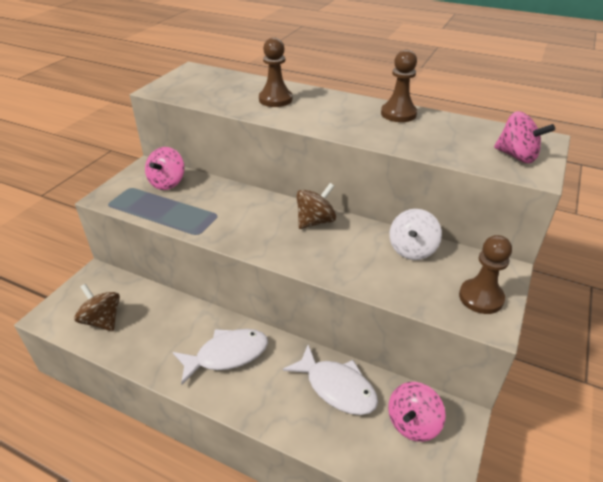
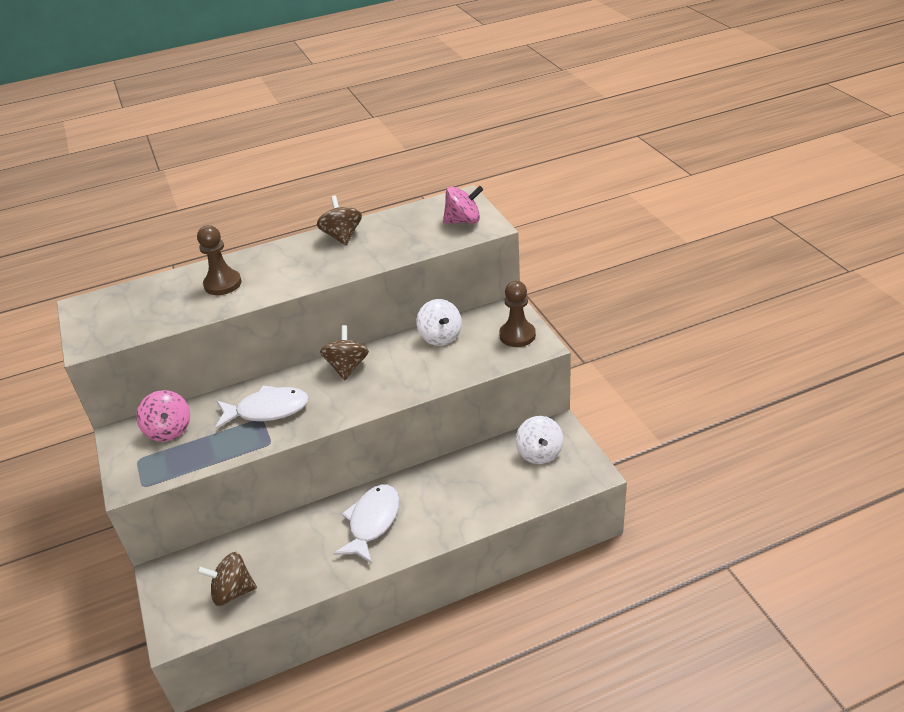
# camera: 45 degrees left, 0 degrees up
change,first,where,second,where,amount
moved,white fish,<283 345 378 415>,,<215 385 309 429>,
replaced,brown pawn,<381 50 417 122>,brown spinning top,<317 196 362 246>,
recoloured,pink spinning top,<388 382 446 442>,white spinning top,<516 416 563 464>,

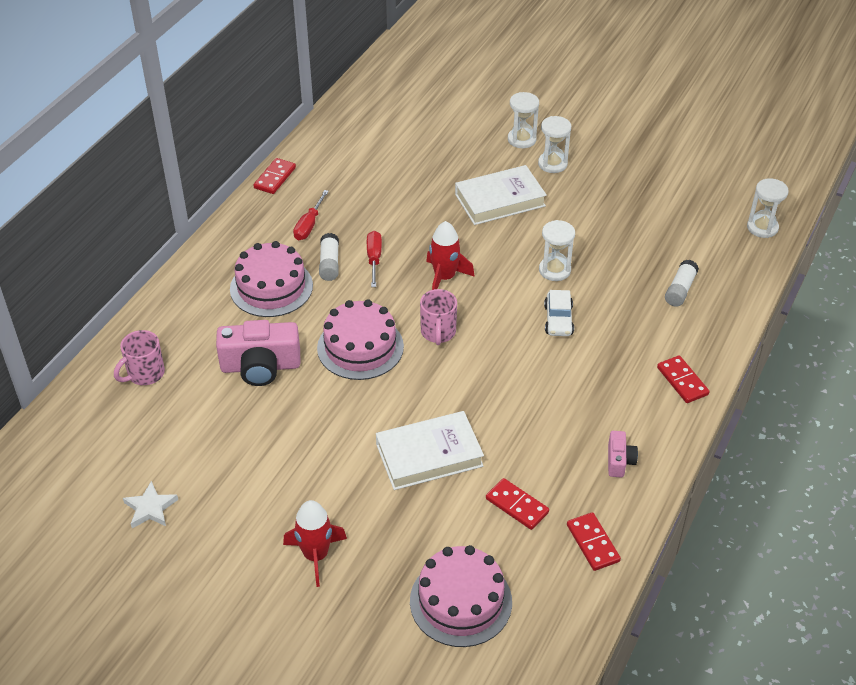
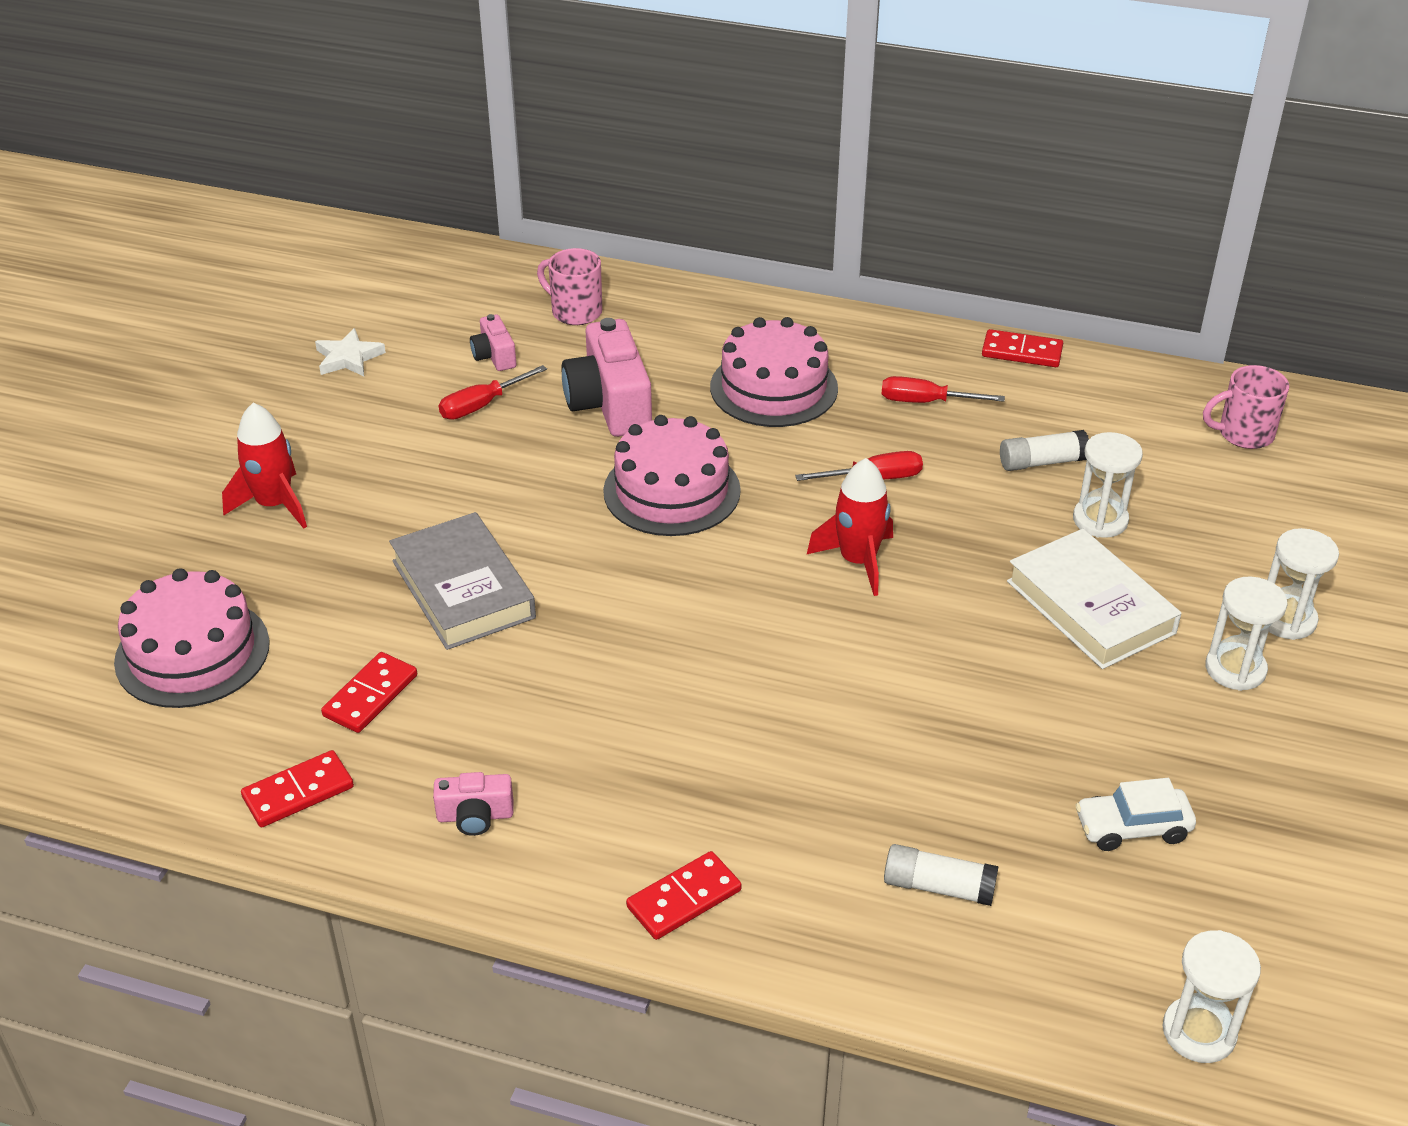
# camera: 80 degrees right, 5 degrees down
change,first,where,second,where,amount
recoloured,white book,<376 411 484 490>,grey book,<389 512 536 650>,
added,,,red screwdriver,<439 365 547 420>,
added,,,pink camera,<470 314 516 371>,
moved,white glue stick,<319 233 339 281>,,<1000 430 1089 471>,
moved,white hourglass,<539 220 575 281>,,<1073 432 1143 538>,
moved,white car,<544 290 574 336>,,<1076 778 1196 851>,
moved,pink mug,<420 289 457 345>,,<1203 365 1289 449>,

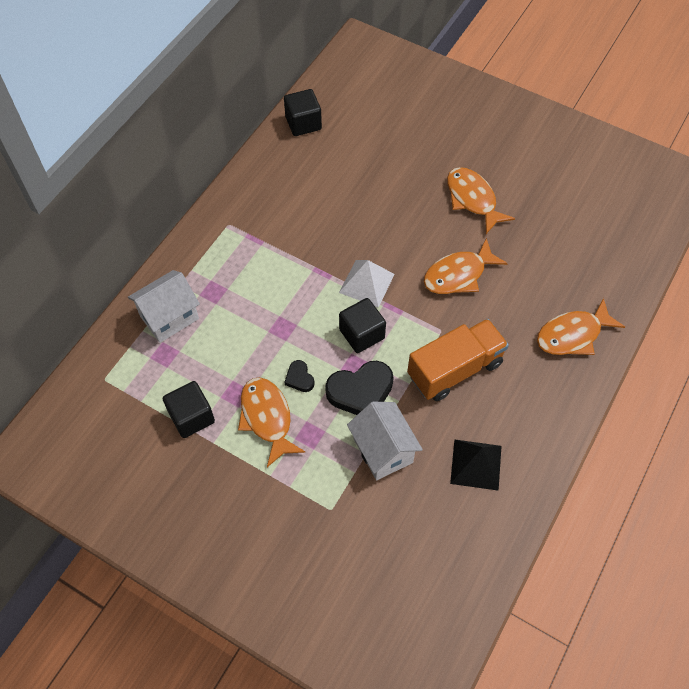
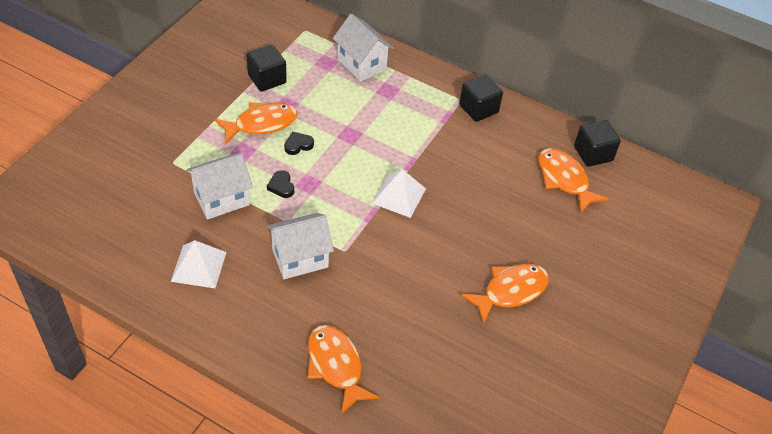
# camera: 85 degrees right, 10 degrees down
change,first,where,second,where,amount
recoloured,black pyramid,<450 439 501 491>,white pyramid,<171 240 226 288>,
resized,black heart,<325 361 393 415>,,<267 170 294 198>,x0.50
replaced,orange truck,<407 319 509 401>,white house,<267 213 334 279>,
moved,black cube,<339 298 386 353>,,<459 74 503 122>,
moved,orange fish,<424 238 508 294>,,<538 148 609 213>,

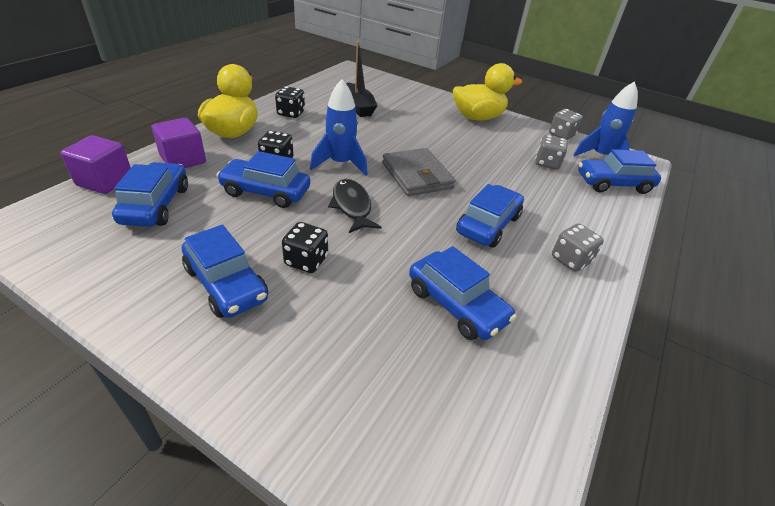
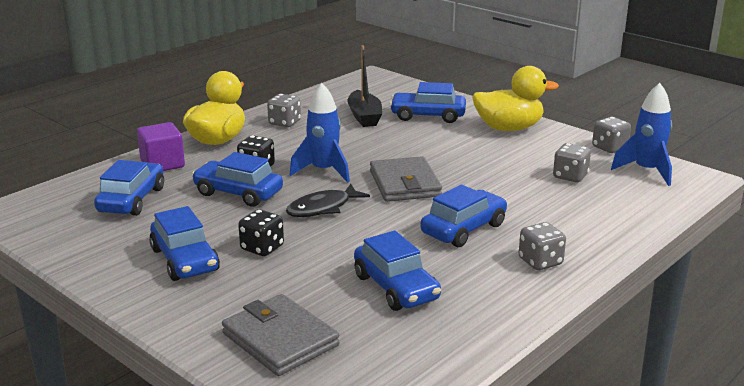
# camera: 15 degrees right, 15 degrees down
change,first,where,second,where,amount
added,,,grey wallet,<222 294 340 376>,
recoloured,black dice,<275 86 305 118>,grey dice,<267 94 301 127>,
turned,black fish,<328 179 382 233>,,<286 184 370 217>,120 degrees counterclockwise
moved,blue car,<578 149 661 194>,,<390 82 466 123>,
removed,purple cube,<61 135 131 194>,,,

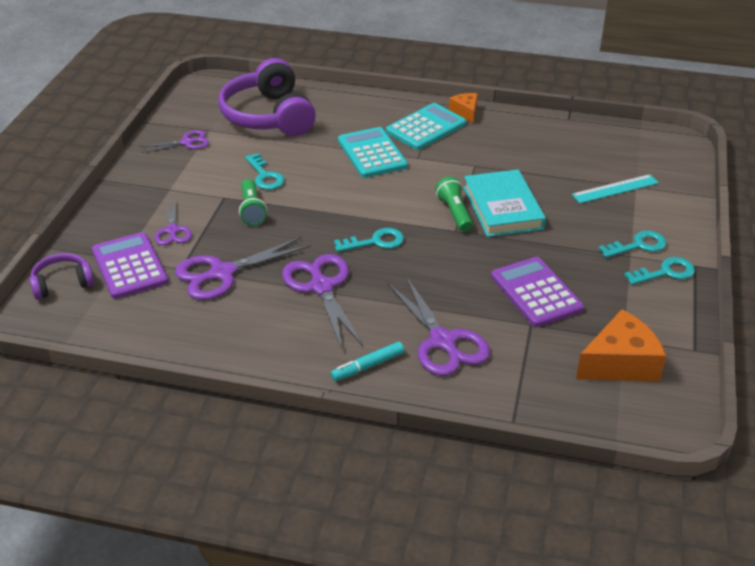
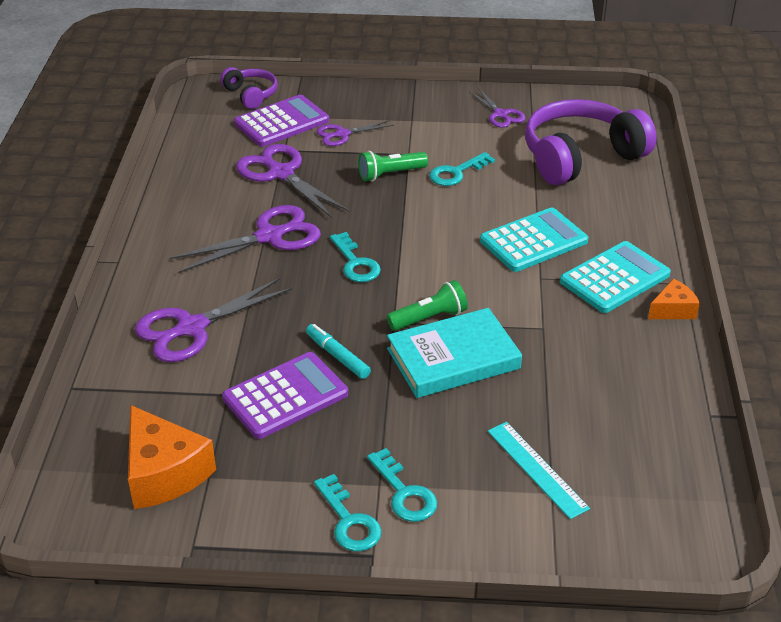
# camera: 80 degrees right, 0 degrees up
change,first,where,second,where,amount
moved,turquoise marker,<331 342 404 381>,,<306 324 371 379>,
turned,turquoise calculator,<386 103 466 150>,,<560 241 671 313>,75 degrees counterclockwise

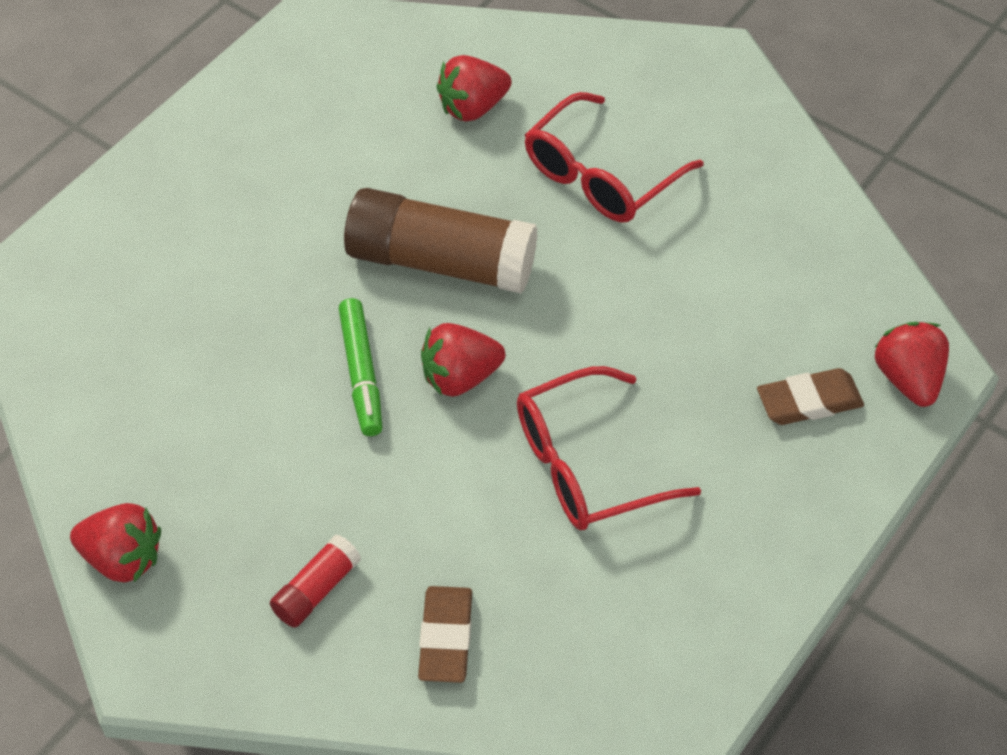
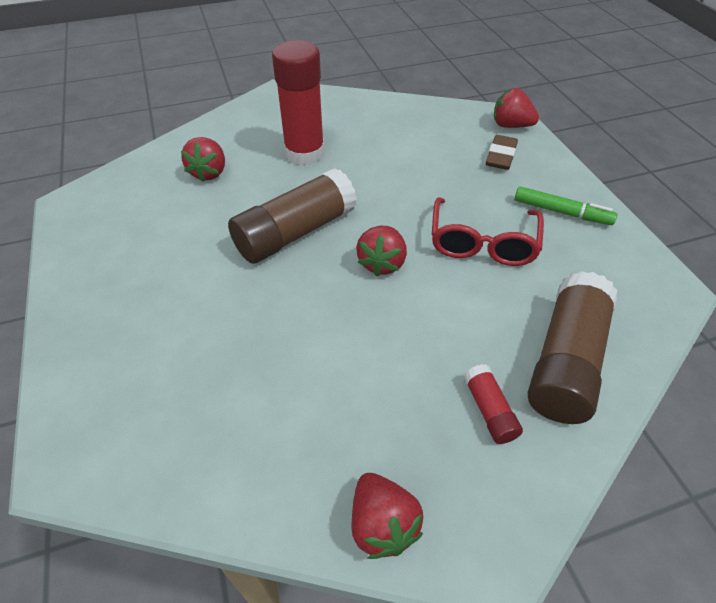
# camera: 55 degrees left, 5 degrees down
change,first,where,second,where,amount
replaced,red glasses,<525 92 704 223>,red glue stick,<272 40 324 165>,
turned,red strawberry,<70 503 161 583>,,<352 473 423 559>,105 degrees clockwise
moved,green marker,<338 298 382 436>,,<514 186 617 225>,
replaced,brown eraser,<418 586 472 683>,brown glue stick,<528 271 617 424>,

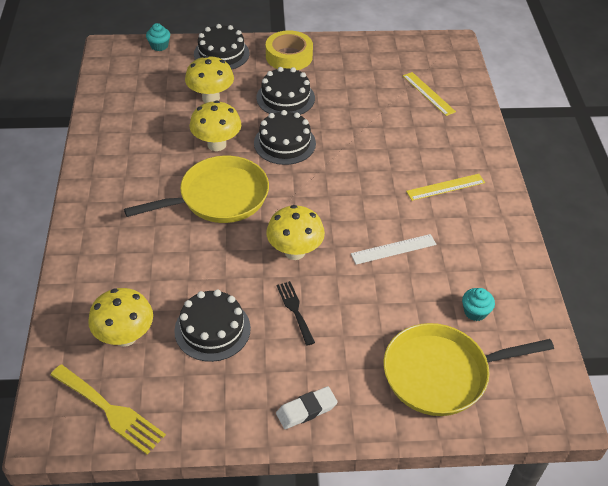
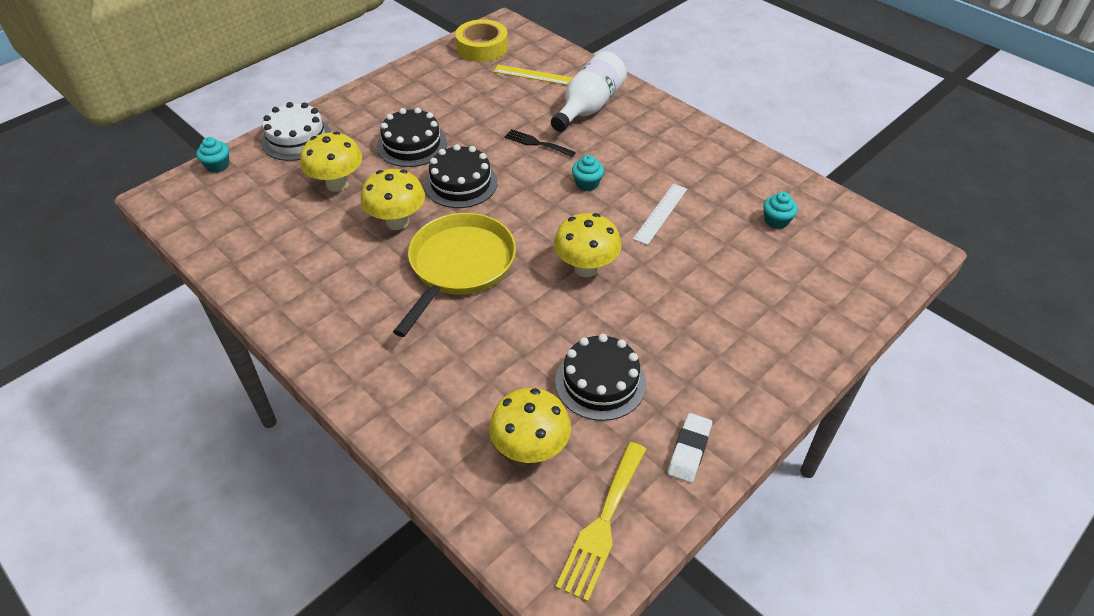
# camera: 40 degrees left, 0 degrees up
change,first,where,second,where,amount
recoloured,black cake,<194 24 250 70>,white cake,<261 102 332 161>,
moved,yellow tape,<266 30 313 70>,,<455 19 508 62>,
moved,black fork,<276 281 315 346>,,<505 129 576 157>,
added,,,white bottle,<551 51 627 132>,
turned,yellow fork,<51 365 166 455>,,<556 442 647 602>,120 degrees clockwise
added,,,turquoise cupcake,<572 155 604 191>,
moved,white eraser,<276 386 338 429>,,<668 413 712 483>,
removed,yellow pan,<384 323 554 416>,,,
removed,yellow ruler,<406 174 485 201>,,,

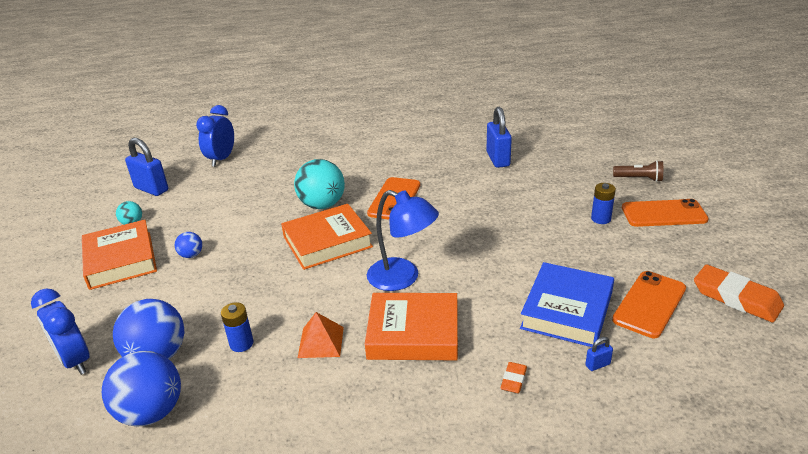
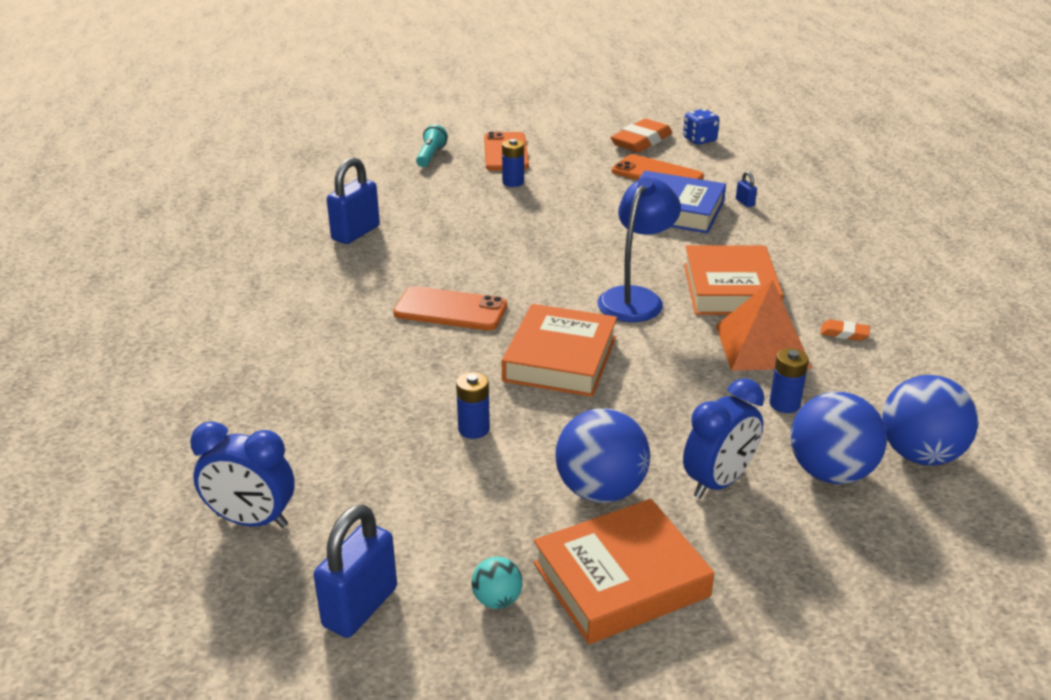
# camera: 95 degrees left, 0 degrees up
change,first,where,second,where,amount
turned,blue padlock,<486 107 512 168>,,<327 157 380 244>,45 degrees counterclockwise
recoloured,brown flashlight,<613 160 663 182>,turquoise flashlight,<416 124 448 167>,
added,,,blue battery,<456 372 490 439>,
turned,orange book,<281 204 373 270>,,<502 304 617 397>,45 degrees clockwise
resized,blue ball,<175 232 202 258>,,<555 409 650 503>,x2.06
added,,,blue dice,<683 109 719 145>,
moved,blue clock,<31 288 90 375>,,<683 378 764 499>,
resized,orange pyramid,<298 312 344 358>,,<715 280 812 371>,x1.60
moved,orange eraser,<500 362 527 393>,,<820 319 870 341>,
removed,turquoise ball,<294 159 345 209>,,,

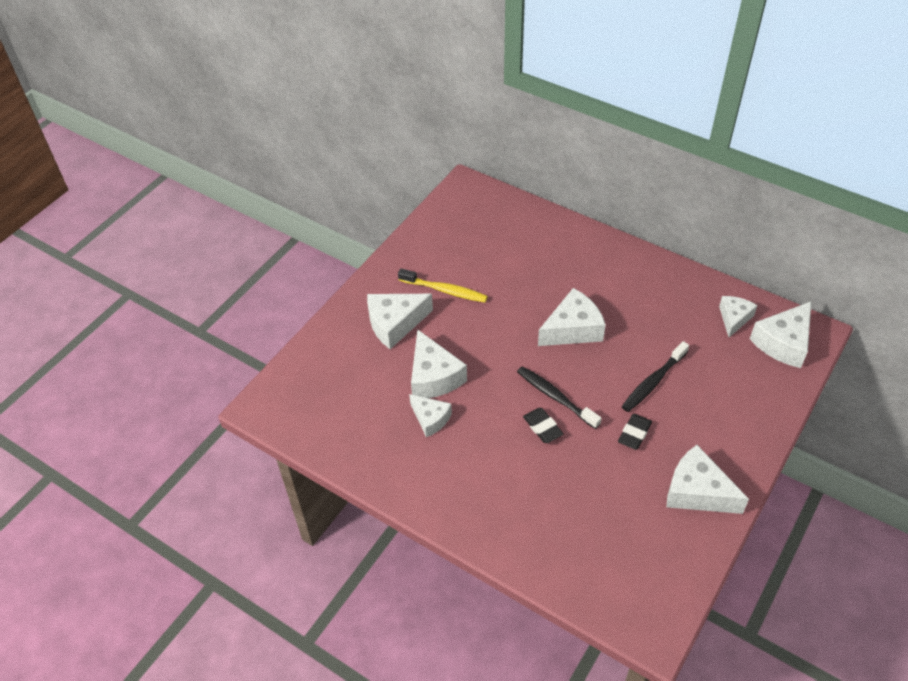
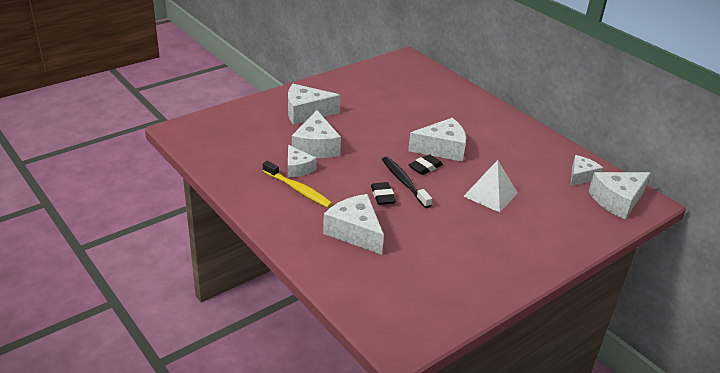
# camera: 15 degrees right, 15 degrees down
change,first,where,second,where,amount
moved,yellow toothbrush,<398 268 488 303>,,<263 161 333 208>,
moved,white cheese,<666 445 749 514>,,<323 194 384 255>,
moved,black eraser,<618 414 652 450>,,<409 154 443 175>,
replaced,black toothbrush,<622 341 689 412>,white pyramid,<463 160 518 212>,

